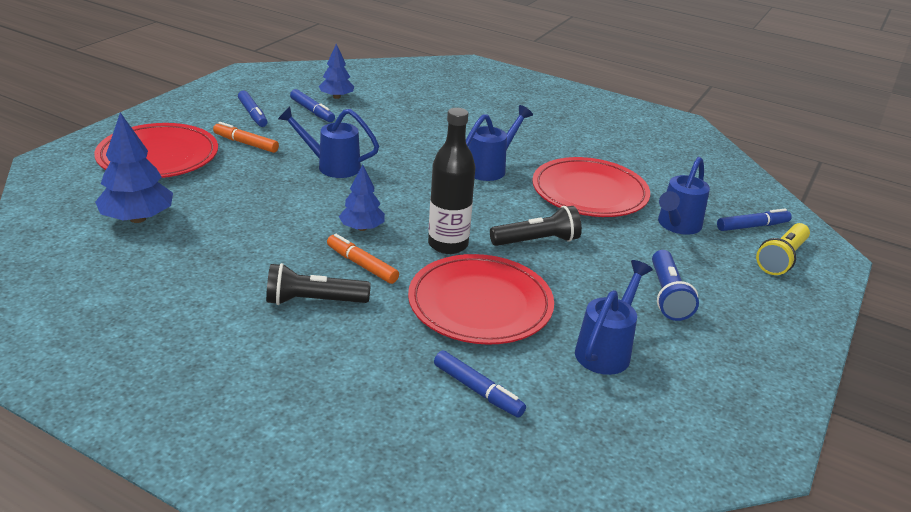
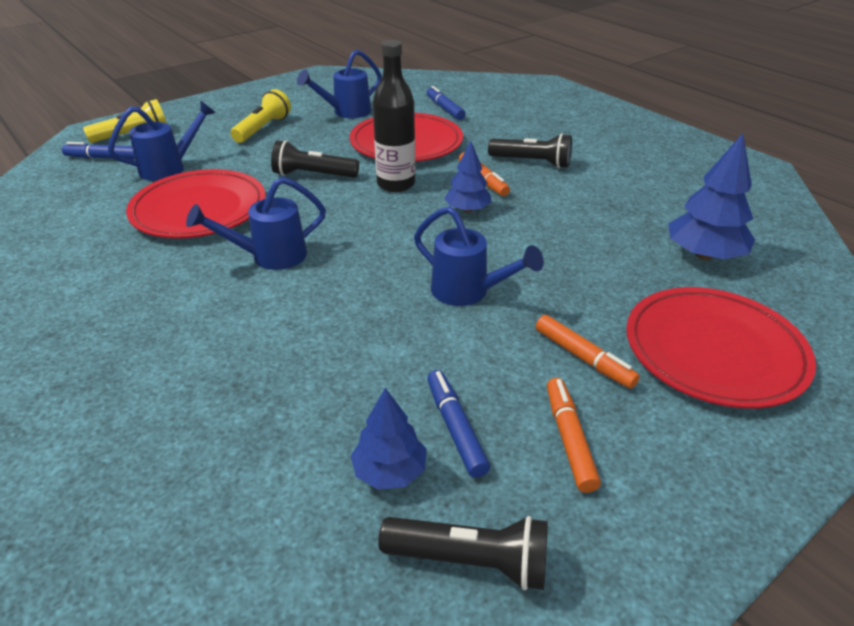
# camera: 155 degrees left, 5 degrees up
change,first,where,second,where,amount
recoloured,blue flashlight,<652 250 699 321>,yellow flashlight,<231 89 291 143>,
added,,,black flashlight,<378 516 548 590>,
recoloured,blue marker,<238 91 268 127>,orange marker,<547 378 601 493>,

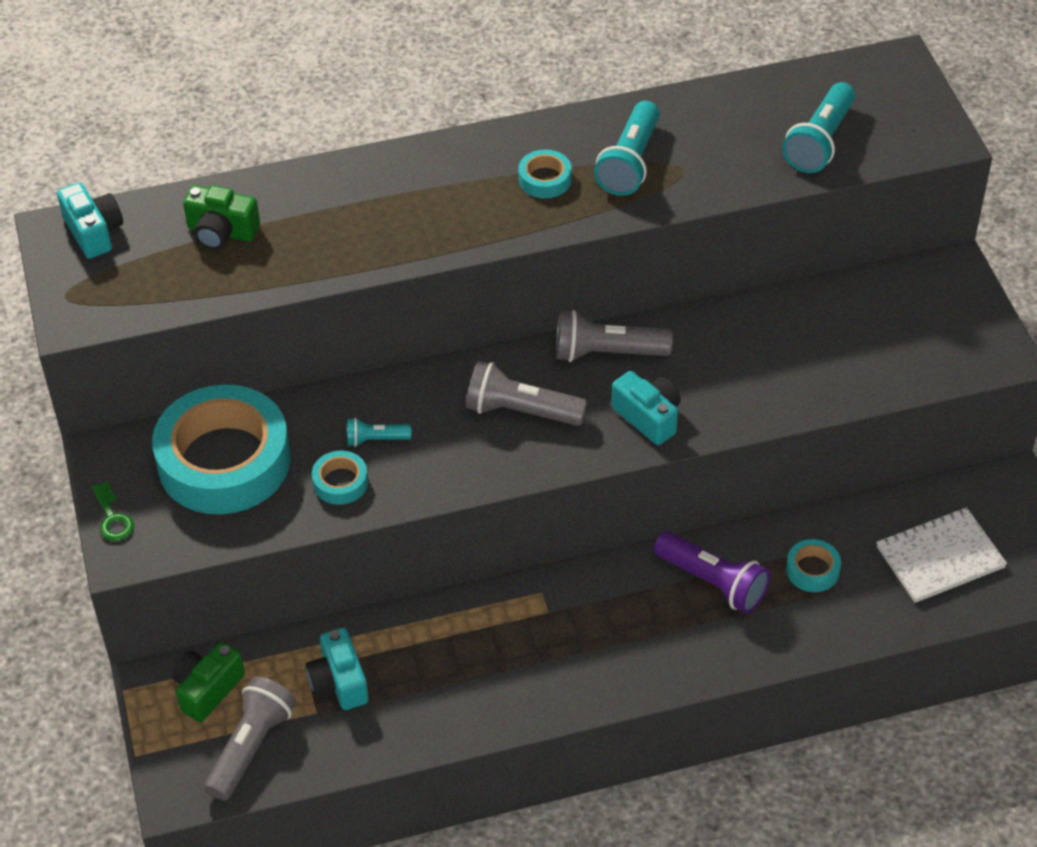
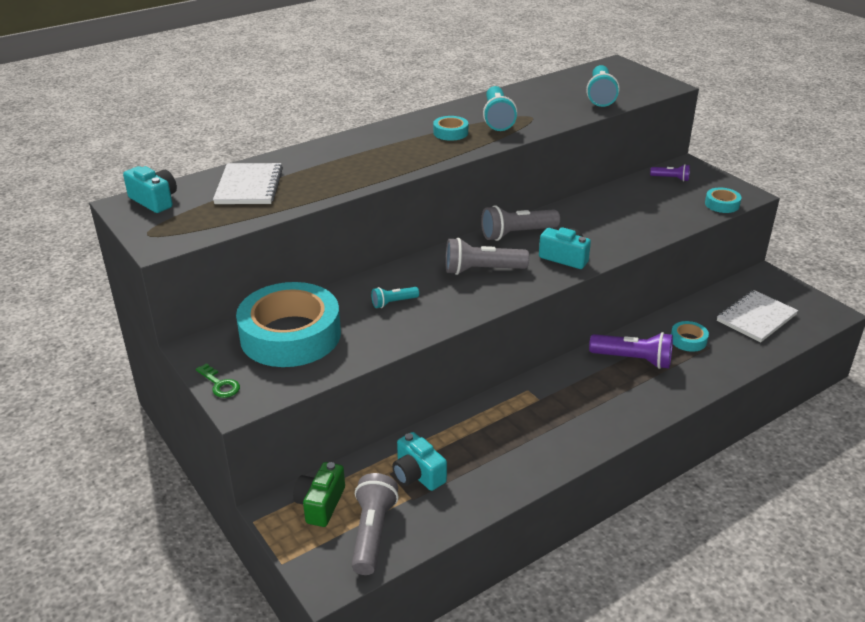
# camera: 20 degrees left, 15 degrees down
change,first,where,second,where,amount
replaced,green camera,<183 185 260 250>,white notebook,<213 163 283 204>,
added,,,purple flashlight,<650 164 690 182>,
moved,turquoise tape,<312 451 368 505>,,<705 188 741 213>,

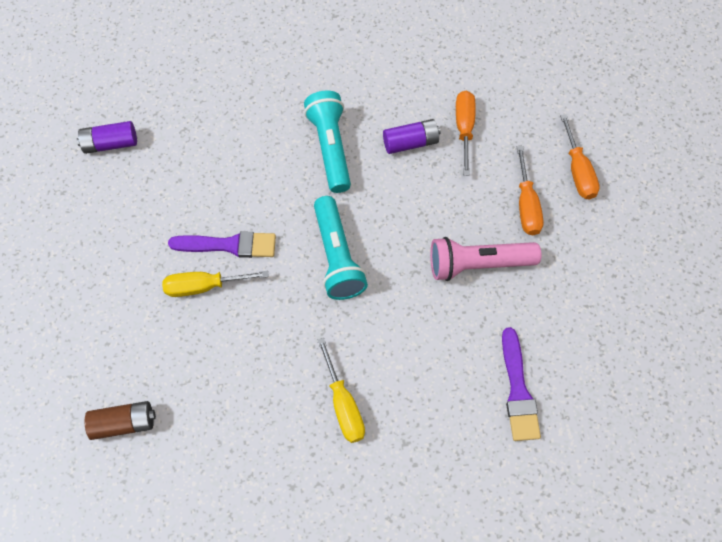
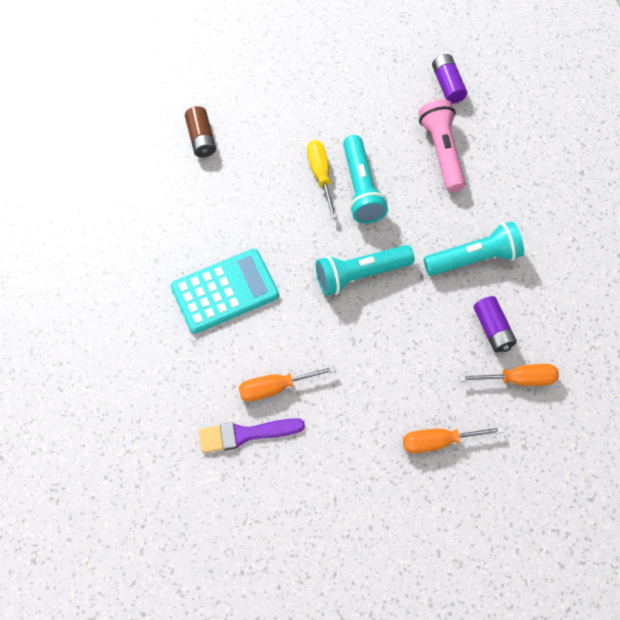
# camera: 85 degrees right, 0 degrees up
change,first,where,second,where,amount
replaced,yellow screwdriver,<317 337 365 443>,turquoise calculator,<171 249 279 334>,
moved,orange screwdriver,<560 114 600 199>,,<238 366 336 401>,
replaced,purple brush,<168 231 276 258>,turquoise flashlight,<343 135 388 223>,
moved,pink flashlight,<430 237 541 281>,,<418 99 466 192>,

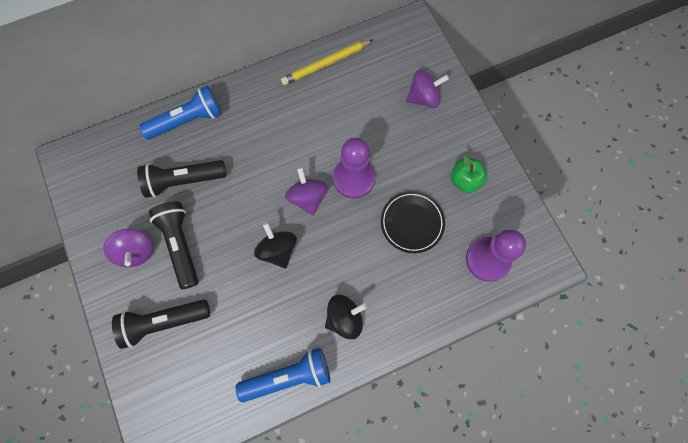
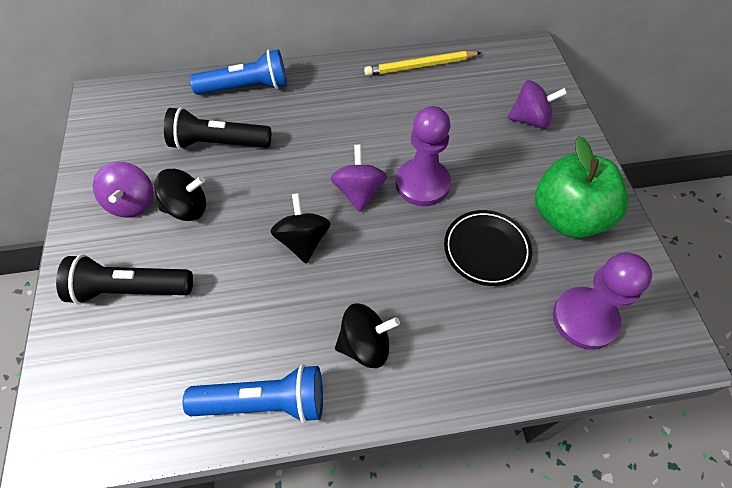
# camera: 15 degrees right, 15 degrees down
change,first,where,second,where,amount
replaced,black flashlight,<149 202 199 289>,black spinning top,<154 169 206 221>,
resized,green apple,<451 156 487 193>,,<535 136 628 238>,x1.78

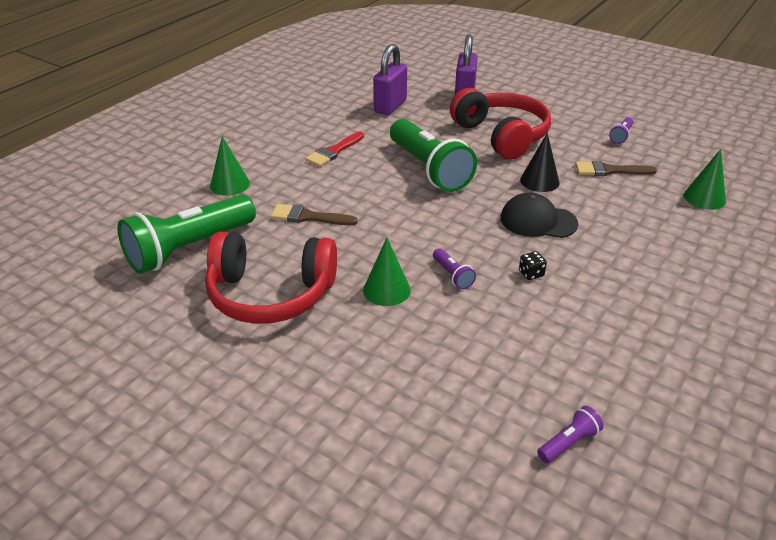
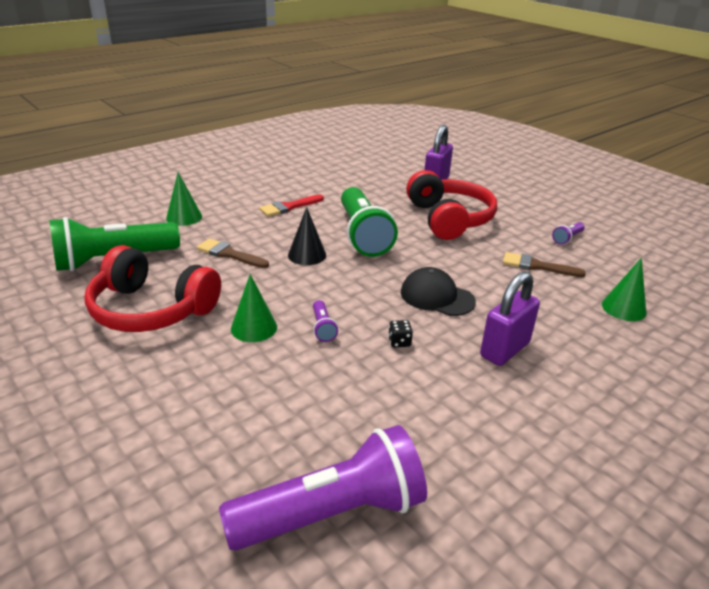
# camera: 15 degrees right, 5 degrees down
change,first,where,second,where,amount
resized,purple flashlight,<537 406 604 463>,,<219 425 427 551>,x2.48
moved,black cone,<520 133 560 192>,,<288 207 326 265>,
moved,purple padlock,<373 44 407 115>,,<480 271 540 366>,

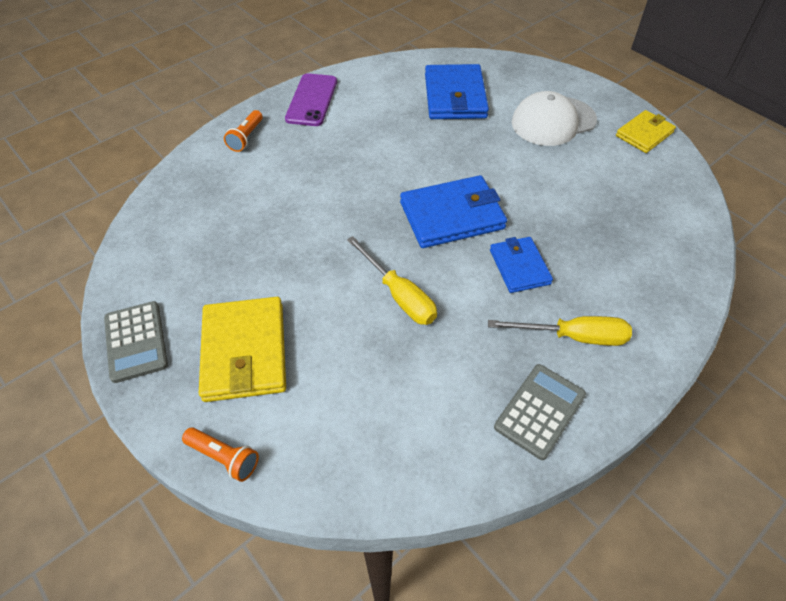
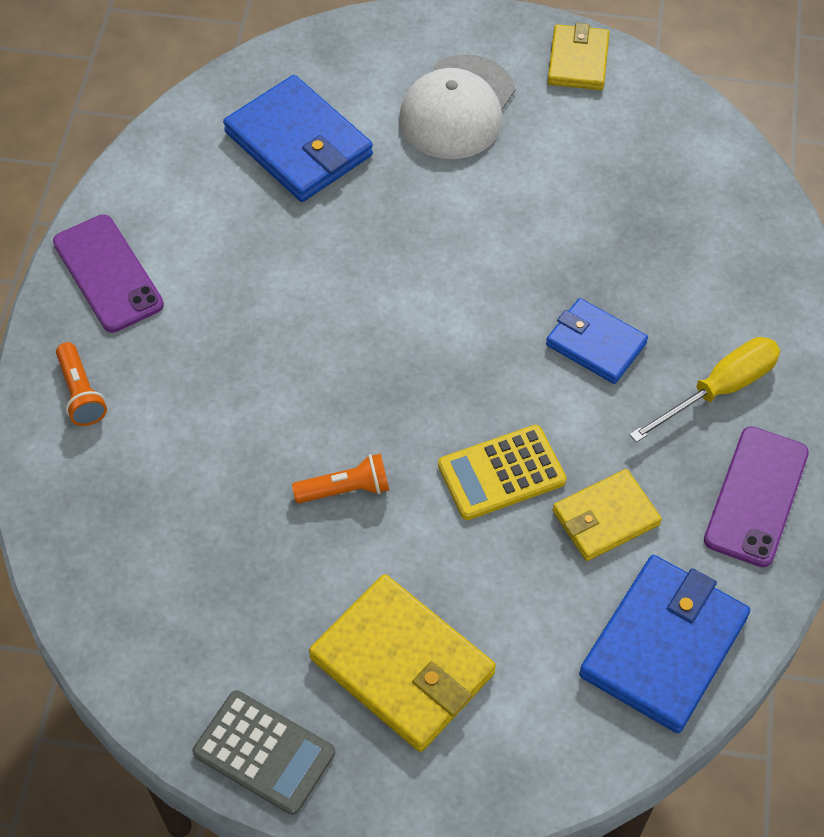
# camera: 40 degrees left, 5 degrees up
change,first,where,second,where,amount
moved,orange flashlight,<182 427 259 482>,,<292 453 389 504>,
replaced,yellow screwdriver,<347 236 437 325>,yellow calculator,<438 425 566 520>,
added,,,yellow wallet,<553 469 662 561>,
moved,blue wallet,<400 175 507 248>,,<579 555 750 733>,
replaced,grey calculator,<494 364 586 460>,purple phone,<704 426 809 567>,

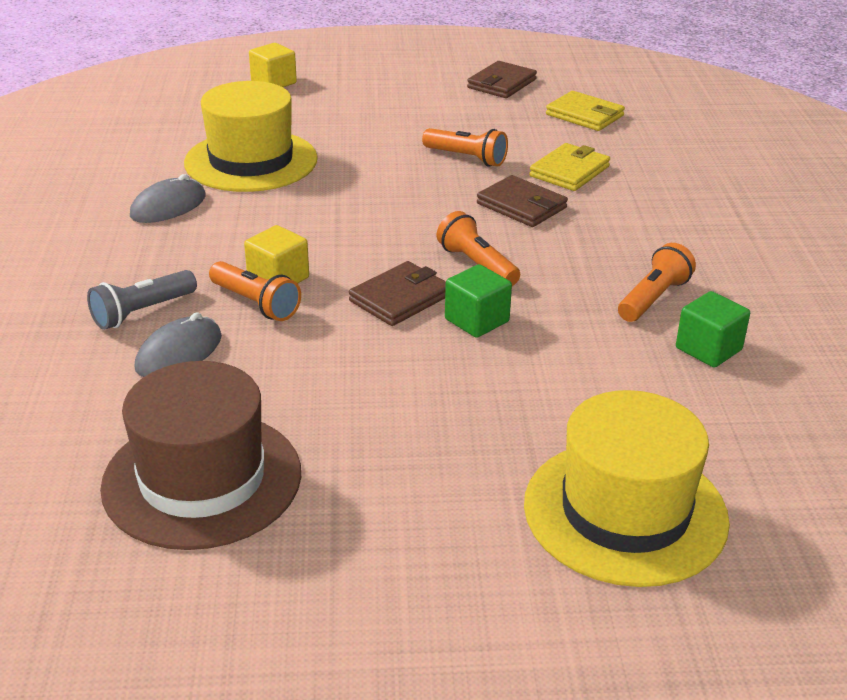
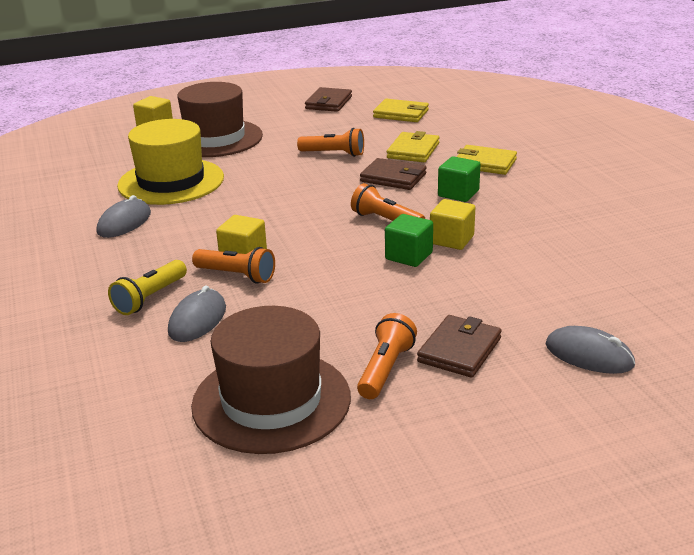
# camera: 15 degrees left, 5 degrees down
change,first,where,second,where,amount
recoloured,grey flashlight,<87 270 197 330>,yellow flashlight,<108 260 187 315>,
added,,,brown hat,<177 82 263 157>,
moved,orange flashlight,<618 243 696 322>,,<357 313 417 399>,
moved,brown wallet,<349 261 446 326>,,<417 315 502 378>,
added,,,yellow cube,<430 199 475 250>,
moved,green cube,<676 291 750 368>,,<438 156 481 202>,
added,,,yellow wallet,<457 145 517 175>,
replaced,yellow hat,<524 390 730 587>,grey mouse,<545 326 635 374>,

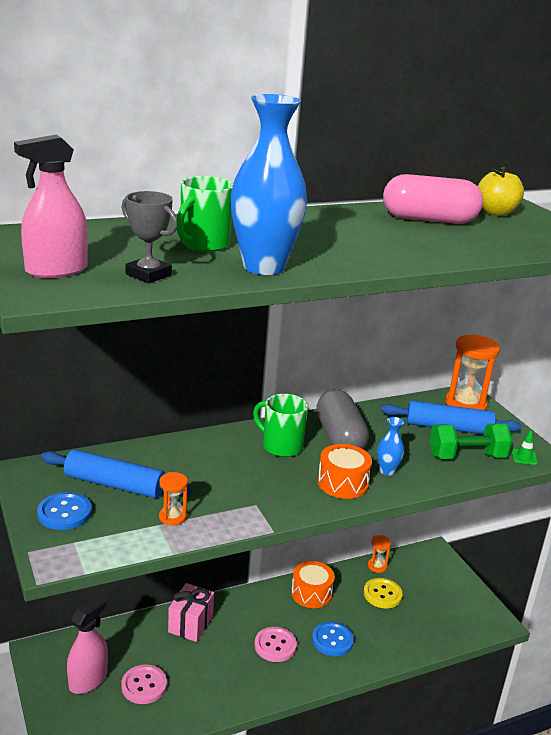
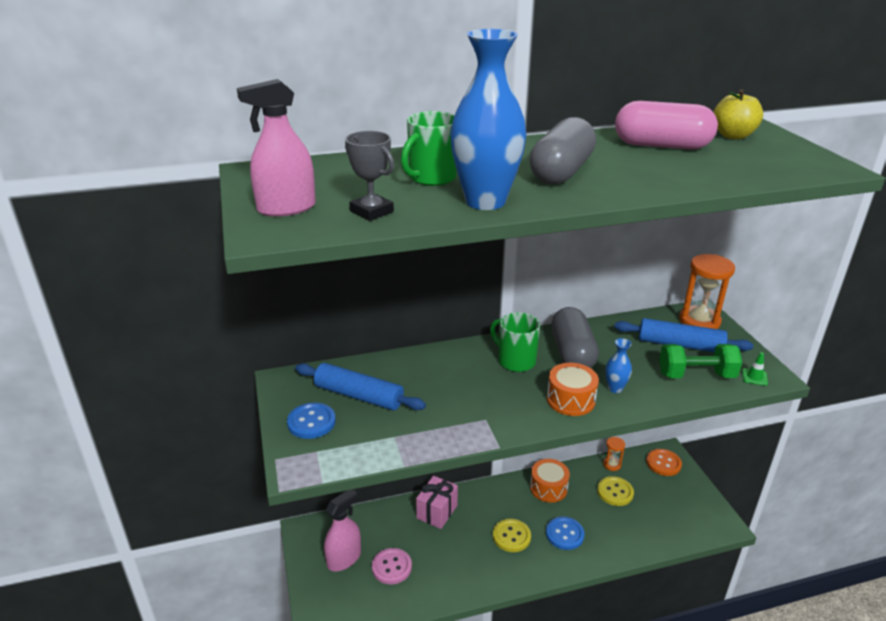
# camera: 10 degrees right, 5 degrees up
change,first,where,second,where,amount
recoloured,pink button,<254 627 297 662>,yellow button,<493 519 531 552>,
added,,,grey capsule,<529 117 596 185>,
added,,,orange button,<646 449 682 476>,
removed,orange hourglass,<159 472 188 526>,,,

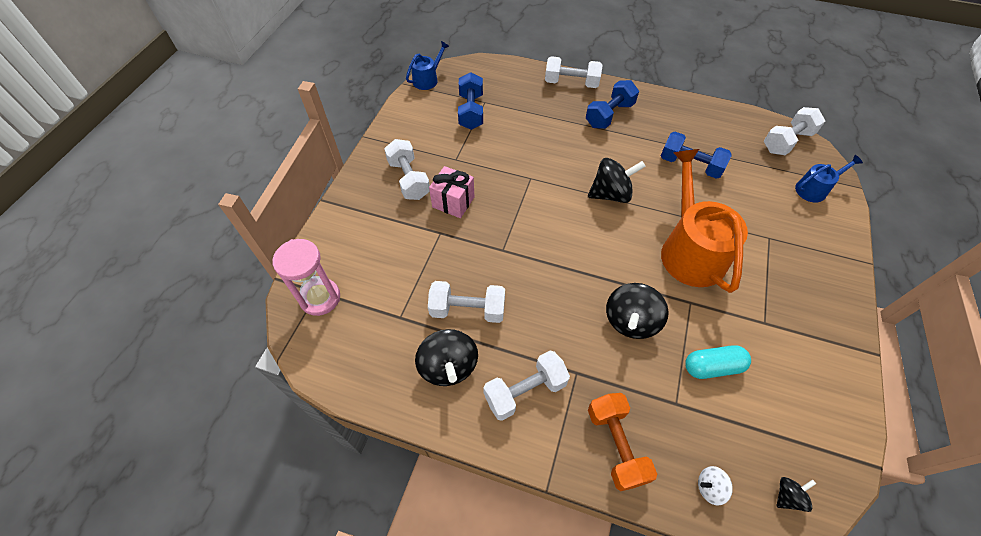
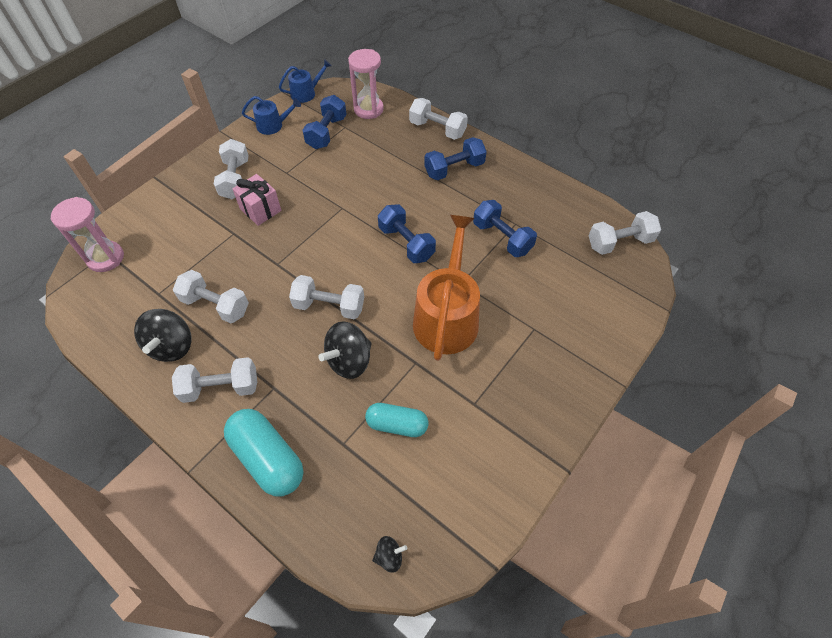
# camera: 20 degrees right, 0 degrees up
change,first,where,second,where,amount
replaced,orange dumbbell,<588 393 657 491>,turquoise capsule,<224 409 304 496>,
moved,blue watering can,<795 155 863 203>,,<242 96 301 135>,
added,,,white dumbbell,<289 275 364 319>,
added,,,pink hourglass,<348 49 384 119>,
replaced,black spinning top,<588 158 646 203>,blue dumbbell,<378 205 436 263>,
removed,white spinning top,<698 466 733 505>,,,

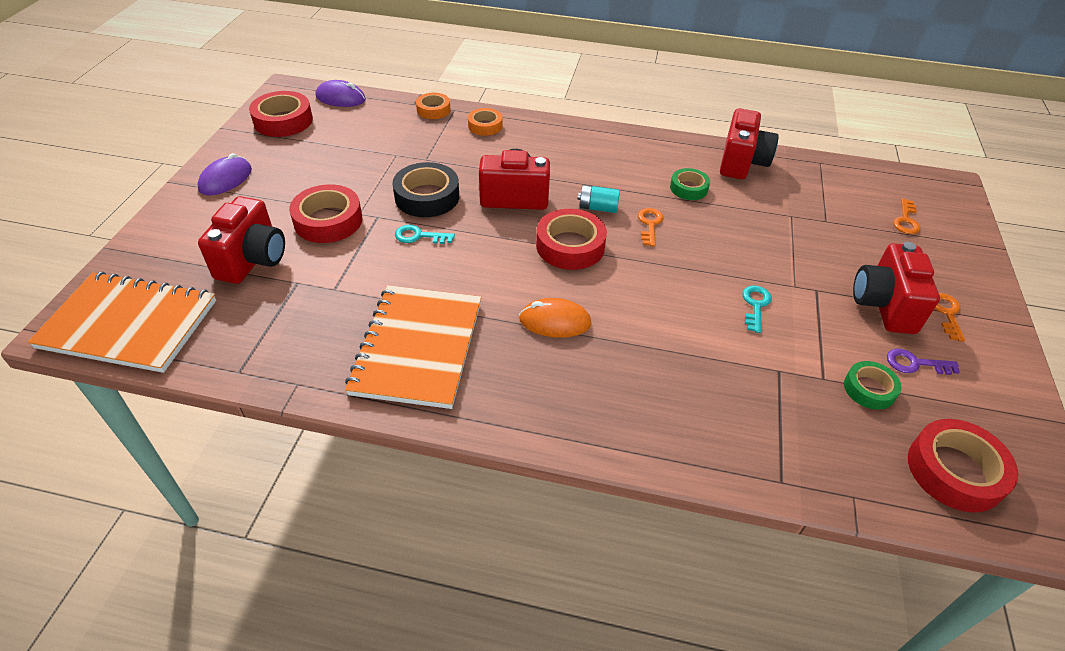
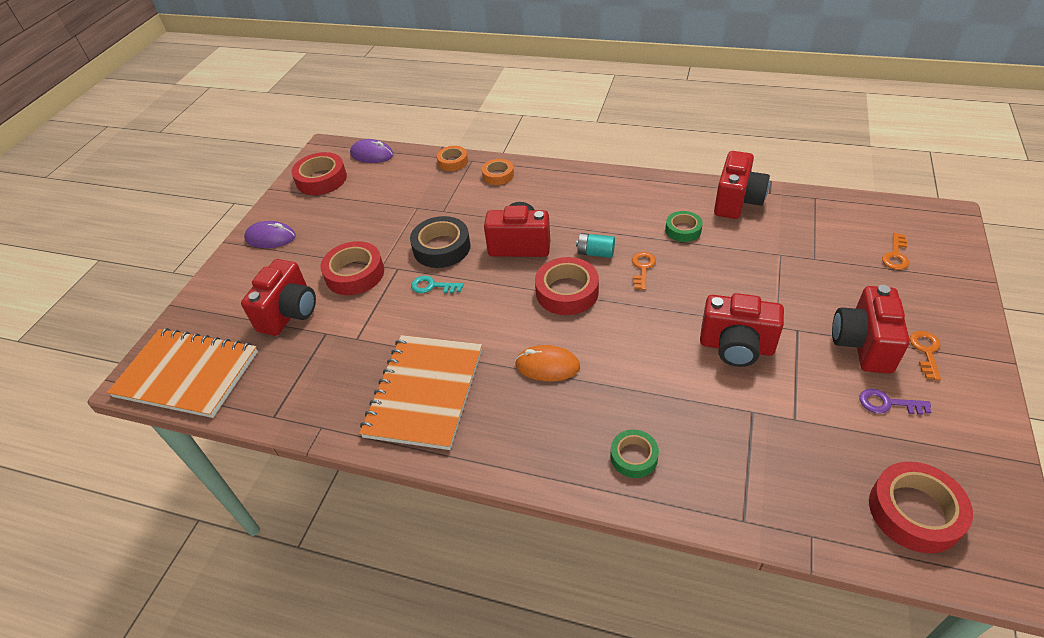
# camera: 10 degrees right, 0 degrees up
change,first,where,second,where,amount
turned,purple mouse,<197 153 252 195>,,<244 221 296 248>,60 degrees clockwise
moved,green tape,<844 361 902 410>,,<611 430 659 478>,
replaced,turquoise key,<742 286 772 333>,red camera,<700 293 784 367>,

